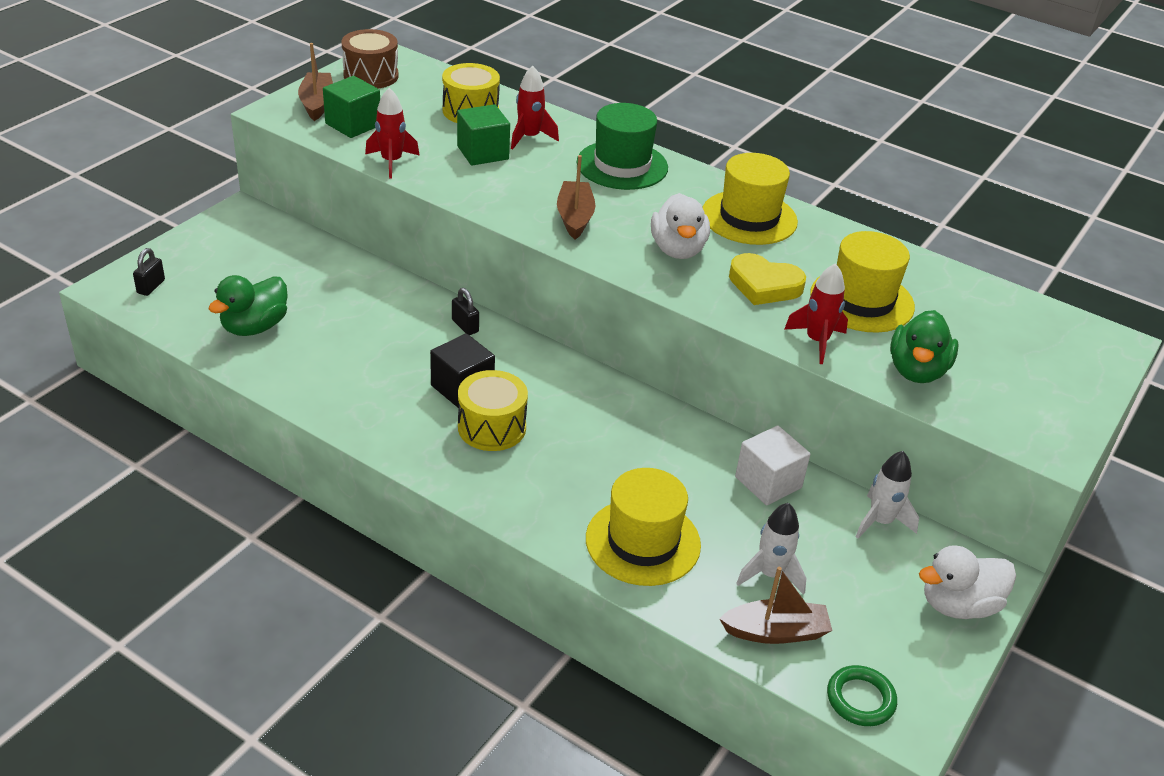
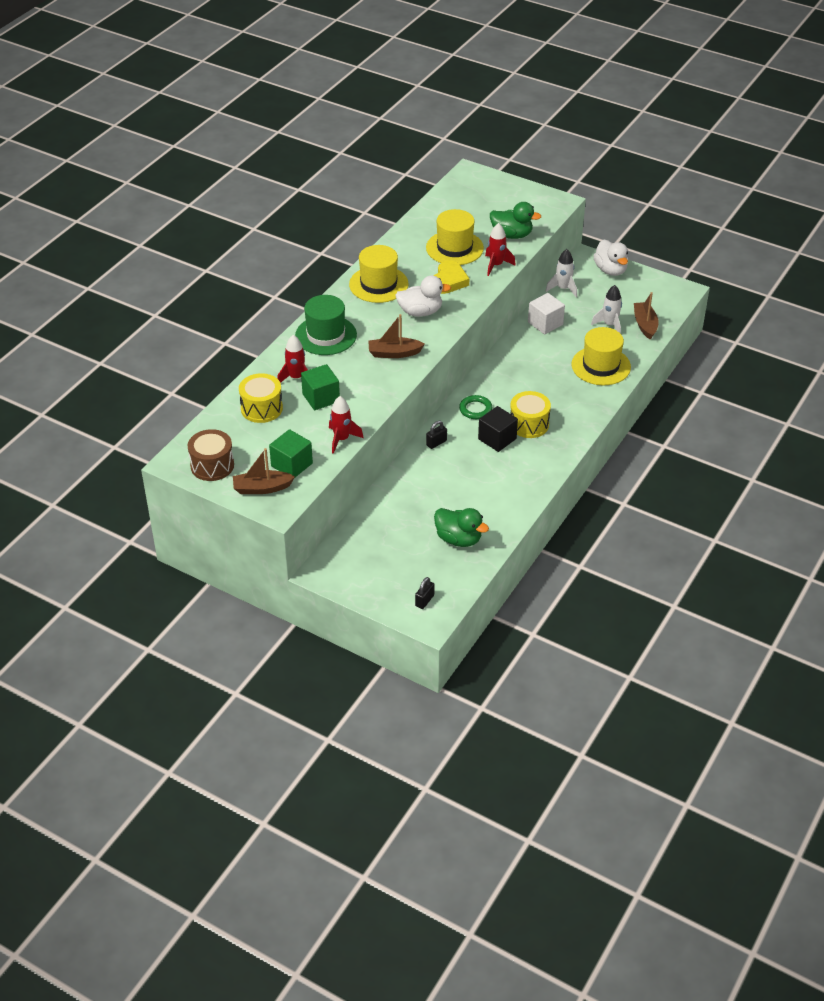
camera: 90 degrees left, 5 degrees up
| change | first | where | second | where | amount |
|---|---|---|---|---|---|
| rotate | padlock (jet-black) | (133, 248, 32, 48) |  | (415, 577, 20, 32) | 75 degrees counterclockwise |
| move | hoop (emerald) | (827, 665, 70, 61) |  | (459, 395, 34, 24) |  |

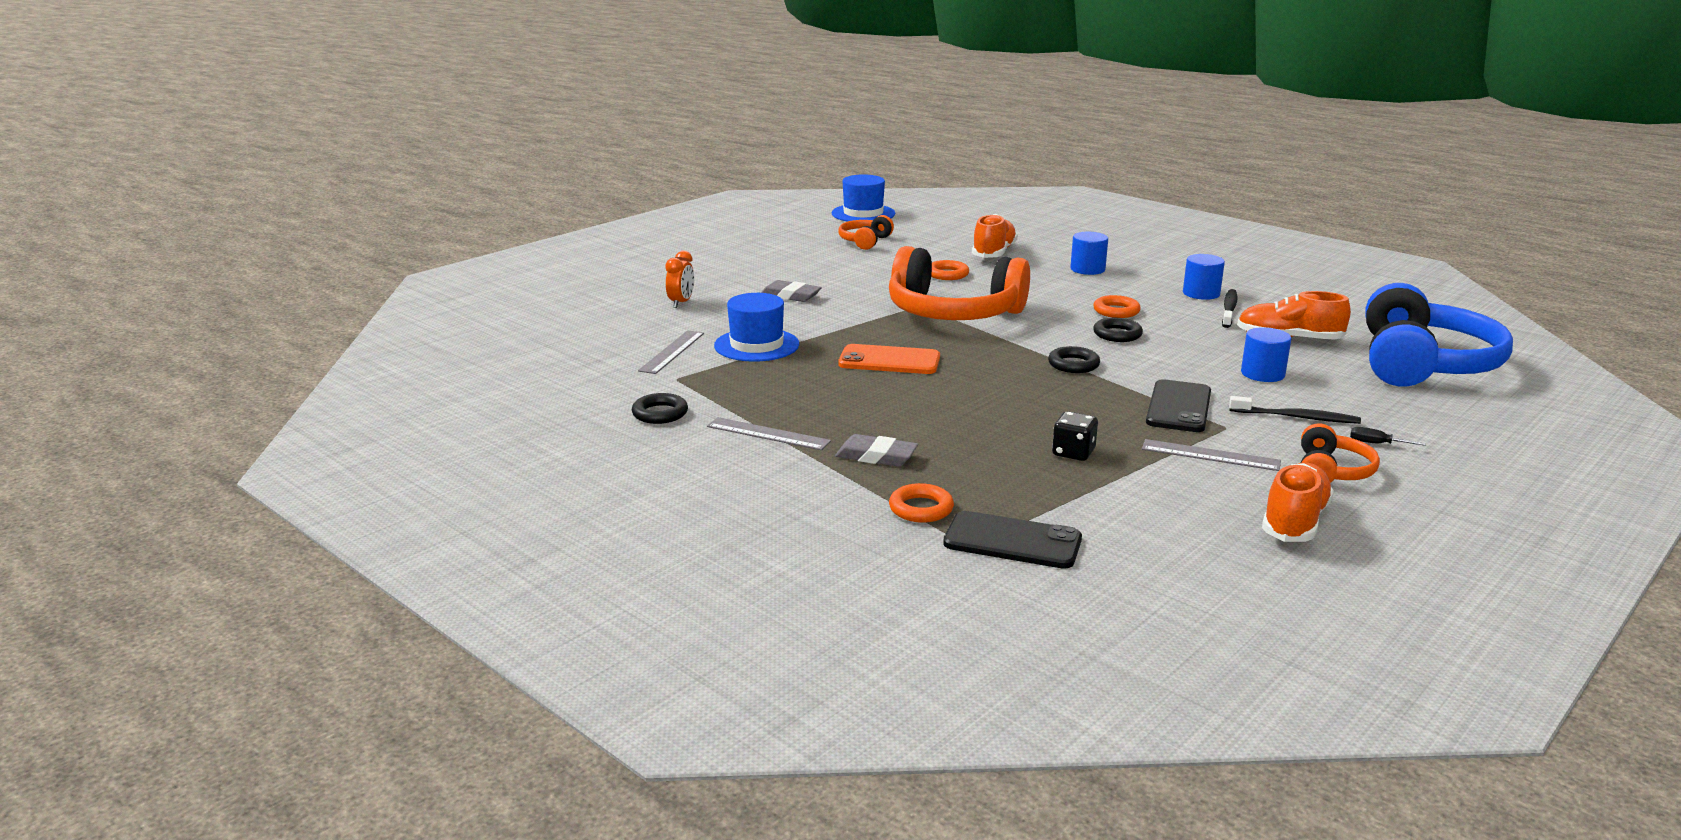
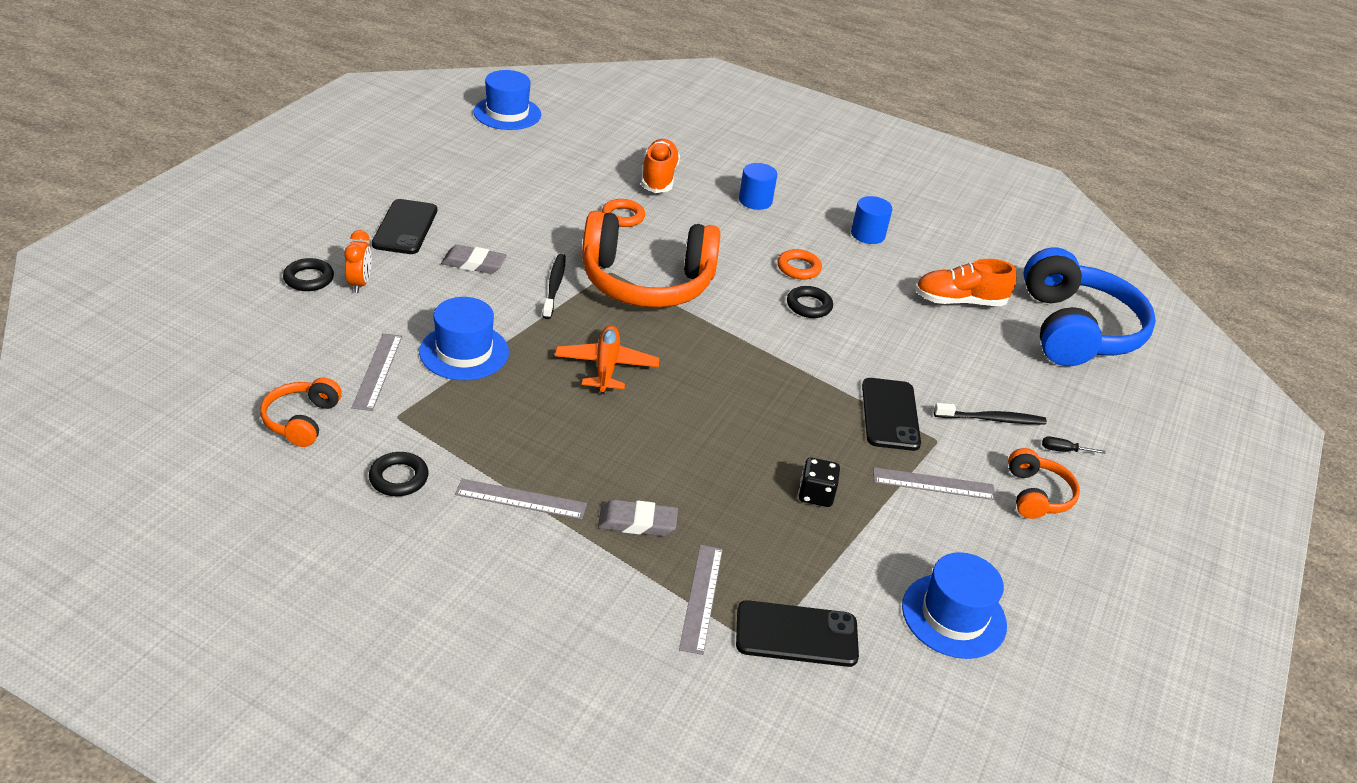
camera: 20 degrees left, 15 degrees up
| change | first | where | second | where | amount |
|---|---|---|---|---|---|
| move | headphones (bright orange) | (838, 215, 56, 35) |  | (260, 377, 82, 70) |  |
| move | tooth brush (jet-black) | (1222, 289, 15, 39) |  | (542, 254, 24, 65) |  |
| delete | cylinder shape (cobalt) | (1241, 327, 50, 55) |  |  |  |
| replace | phone (bright orange) | (838, 344, 102, 30) | plane (bright orange) | (555, 325, 105, 69) |  |
| move | hoop (jet-black) | (1048, 346, 52, 27) |  | (283, 258, 51, 33) |  |
| delete | sneaker (bright orange) | (1262, 462, 72, 80) |  |  |  |
| replace | hoop (bright orange) | (889, 483, 65, 40) | straightedge (grey) | (679, 545, 44, 110) |  |
| insert |  |  | phone (jet-black) | (372, 199, 65, 55) |  |
| insert |  |  | tall hat (cobalt) | (902, 552, 105, 107) |  |

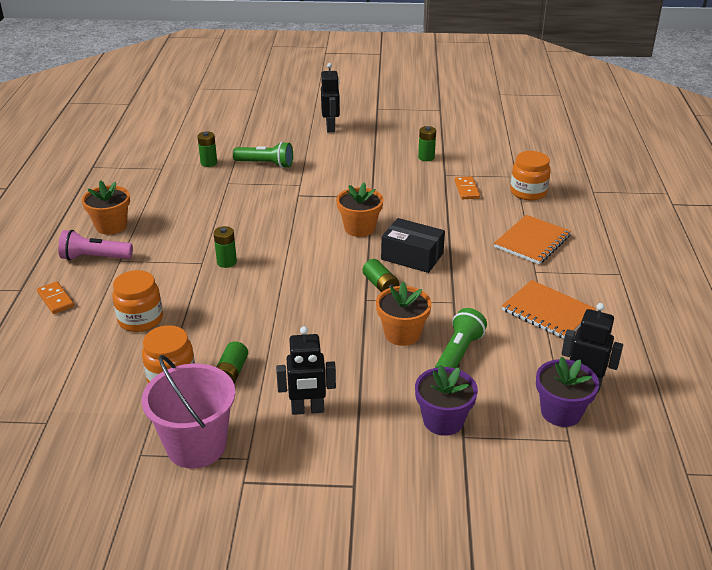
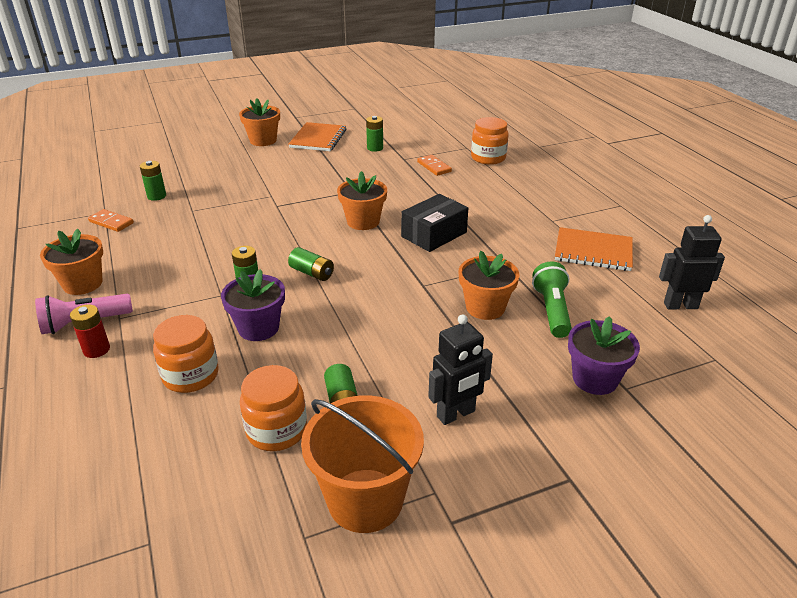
camera: 25 degrees left, 0 degrees up
| change | first | where | second | where | amount |
|---|---|---|---|---|---|
| replace | toy robot (jet-black) | (321, 63, 19, 69) | plant pot (bright orange) | (239, 98, 41, 48) |  |
| delete | pocket torch (emerald) | (233, 142, 60, 26) |  |  |  |
| move | notebook (bright orange) | (494, 215, 77, 49) |  | (289, 122, 57, 29) |  |
| rotate | box (jet-black) | (381, 218, 64, 55) |  | (401, 194, 67, 58) | 45 degrees counterclockwise |
| move | AA battery (emerald) | (362, 259, 37, 33) |  | (288, 247, 46, 34) |  |
| move | domino (bright orange) | (37, 281, 37, 33) |  | (88, 209, 46, 23) |  |
| recolor | sand bucket (rosy) | (142, 355, 93, 114) | sand bucket (bright orange) | (301, 395, 123, 138) |  |
| move | plant pot (royal purple) | (536, 357, 63, 70) |  | (221, 269, 64, 72) |  |
| insert |  |  | AA battery (scarlet) | (70, 304, 40, 54) |  |

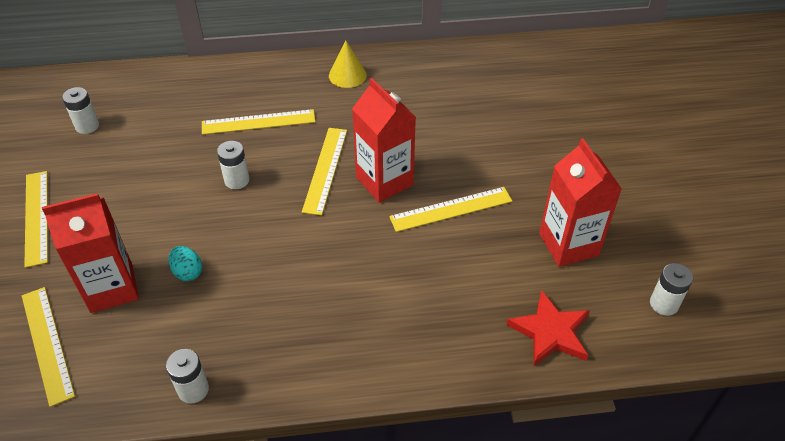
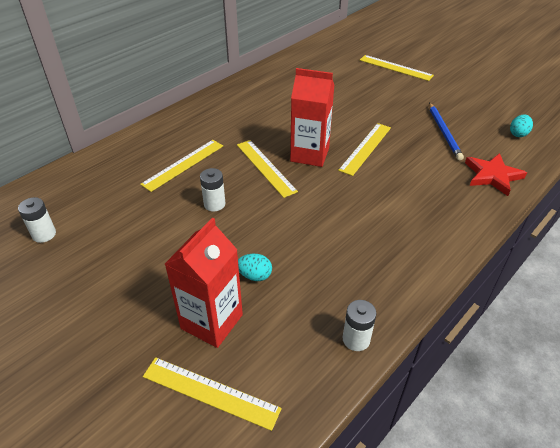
camera: 40 degrees left, 5 degrees down
| change | first | where | second | where | amount |
|---|---|---|---|---|---|
| delete | solid cone (golden) | (329, 40, 38, 48) |  |  |  |
| replace | milk carton (scarlet) | (539, 138, 83, 129) | lead pencil (cobalt) | (429, 103, 35, 57) |  |
| move | straightedge (golden) | (24, 171, 24, 97) |  | (360, 55, 74, 26) |  |
| replace | AA battery (pure white) | (650, 263, 43, 53) | egg shape (turquoise) | (510, 115, 23, 22) |  |

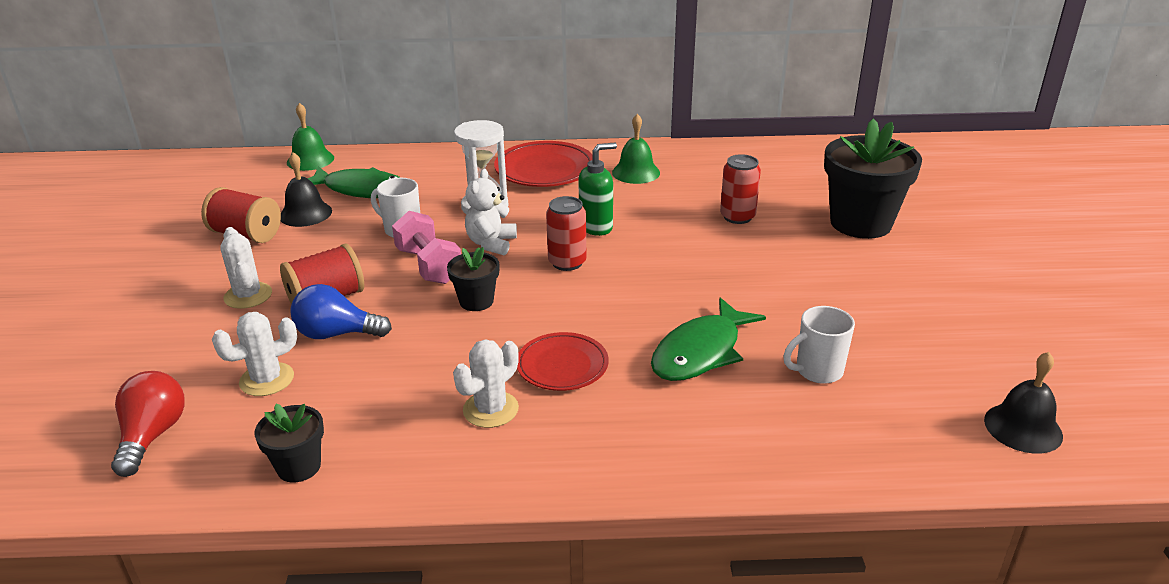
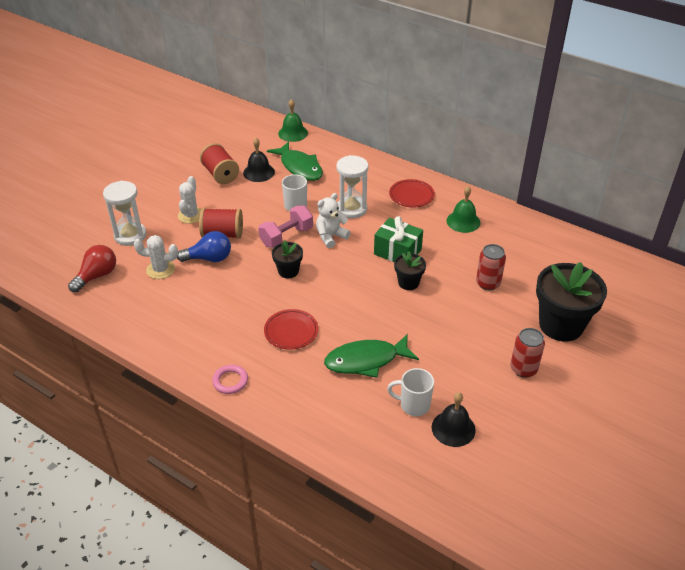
camera: 35 degrees right, 10 degrees up
| change | first | where | second | where | amount |
|---|---|---|---|---|---|
| resize | flat dish (scarlet) | (494, 141, 98, 46) |  | (389, 179, 46, 28) | x0.66 |
| replace | pump bottle (emerald) | (578, 143, 39, 93) | wrapped gift (emerald) | (374, 216, 49, 46) |  |
| move | tin (scarlet) | (546, 196, 41, 75) |  | (510, 328, 35, 50) |  |
| rotate | hand weight (rosy) | (392, 211, 69, 73) |  | (259, 205, 54, 43) | 45 degrees clockwise |
| rotate | bulb (cobalt) | (290, 284, 102, 55) |  | (177, 231, 54, 31) | 135 degrees clockwise |
| delete | cactus (pure white) | (453, 339, 66, 89) |  |  |  |
| move | hand bell (jet-black) | (984, 352, 79, 102) |  | (432, 392, 44, 55) |  |
| move | plant pot (jet-black) | (254, 404, 70, 79) |  | (394, 251, 32, 39) |  |
| insert |  |  | hourglass (pure white) | (103, 181, 43, 65) |  |
| insert |  |  | hoop (rosy) | (212, 365, 36, 29) |  |

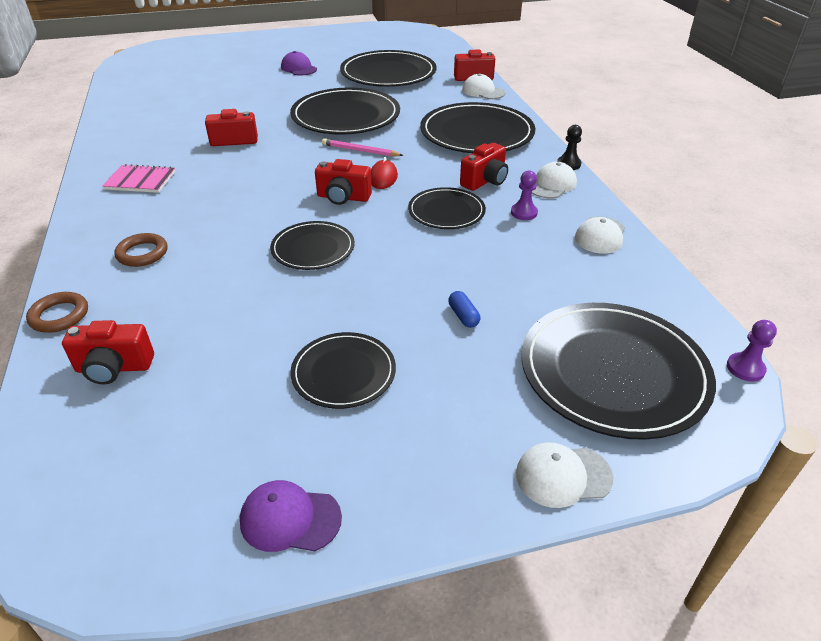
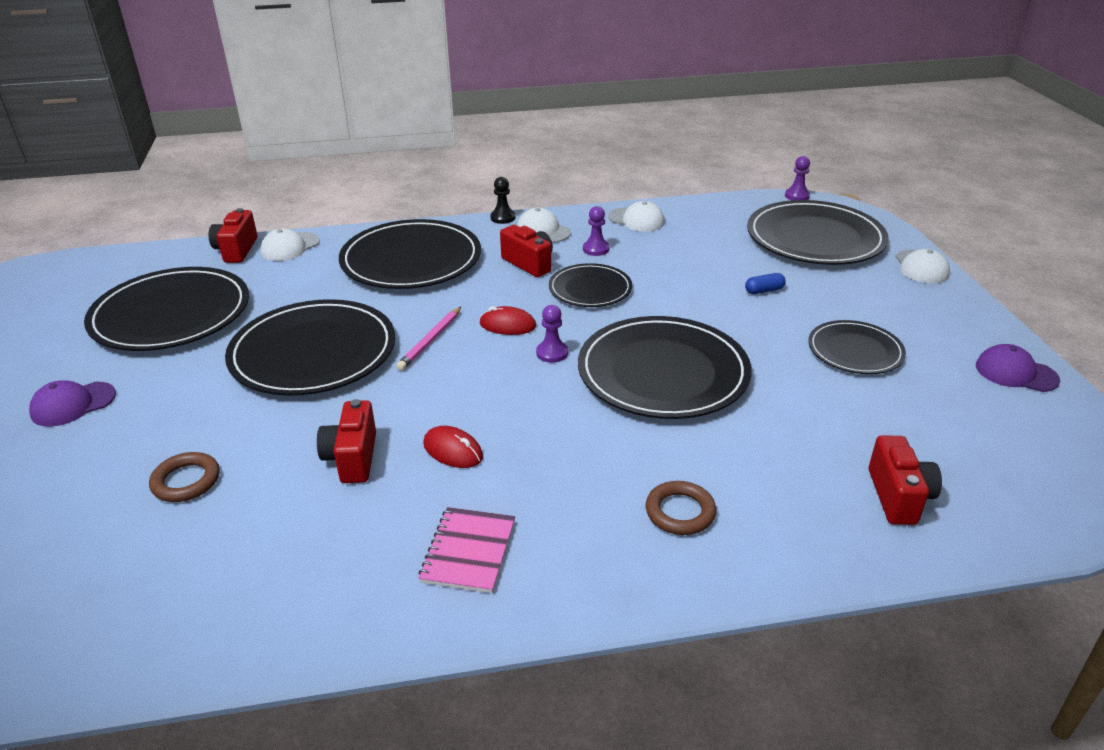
camera: 85 degrees left, 5 degrees down
| change | first | where | second | where | amount |
|---|---|---|---|---|---|
| replace | camera (scarlet) | (315, 159, 57, 46) | game pawn (royal purple) | (536, 305, 32, 58) |  |
| resize | flat dish (jet-black) | (270, 221, 85, 49) |  | (578, 316, 174, 103) | x1.78 |
| move | hoop (brown) | (26, 292, 62, 41) |  | (149, 452, 71, 50) |  |
| rotate | baseball cap (royal purple) | (240, 480, 102, 72) |  | (976, 344, 84, 48) | 105 degrees clockwise |
| insert |  |  | computer mouse (scarlet) | (423, 426, 60, 42) |  |

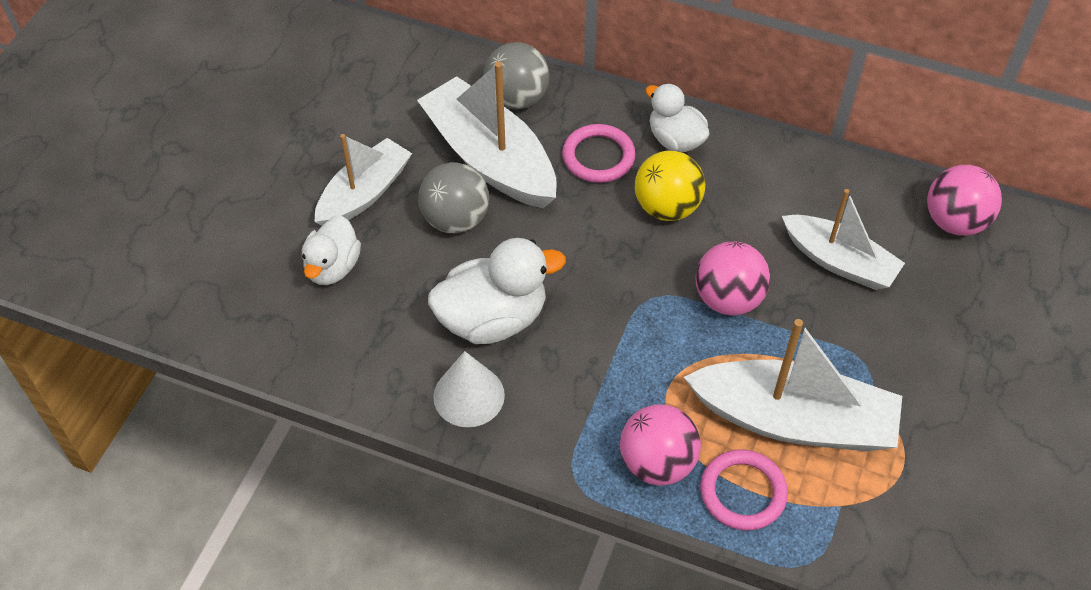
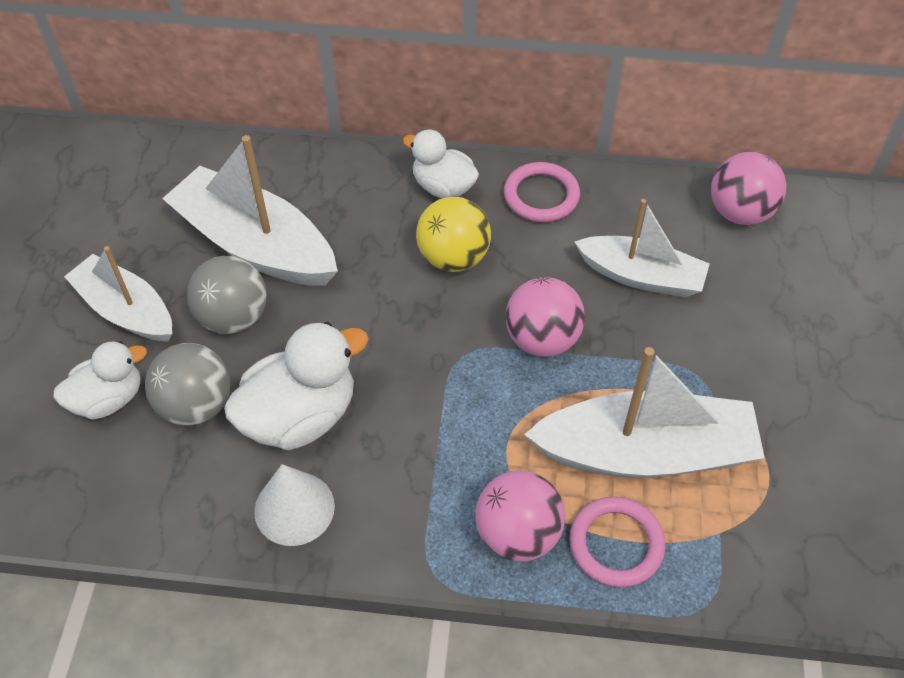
camera: 15 degrees left, 0 degrees up
| change | first | where | second | where | amount |
|---|---|---|---|---|---|
| move | play ball (grey) | (483, 42, 66, 67) |  | (145, 343, 85, 83) |  |
| move | hoop (rosy) | (562, 124, 74, 59) |  | (504, 162, 76, 60) |  |
| rotate | sailboat (pure white) | (315, 134, 97, 92) |  | (64, 246, 108, 96) | 75 degrees counterclockwise |
| rotate | duck (pure white) | (302, 215, 59, 70) |  | (53, 341, 94, 79) | 120 degrees counterclockwise |

